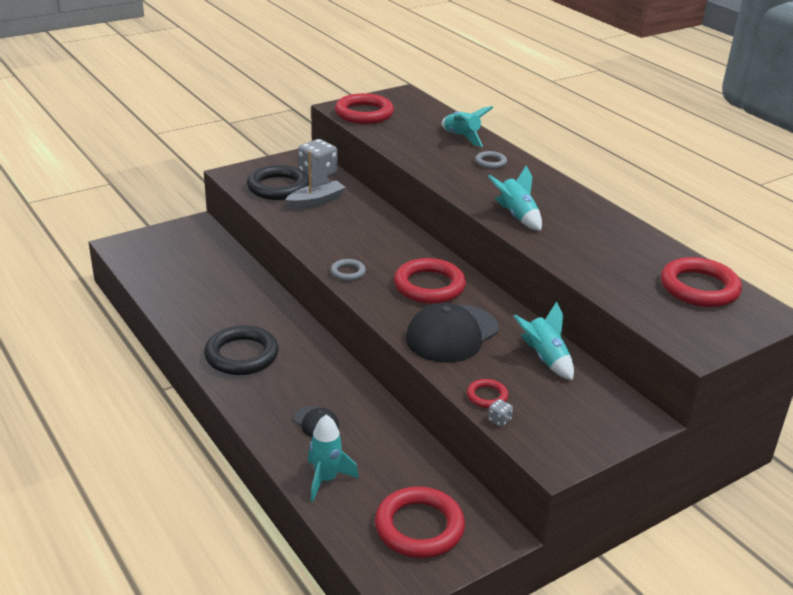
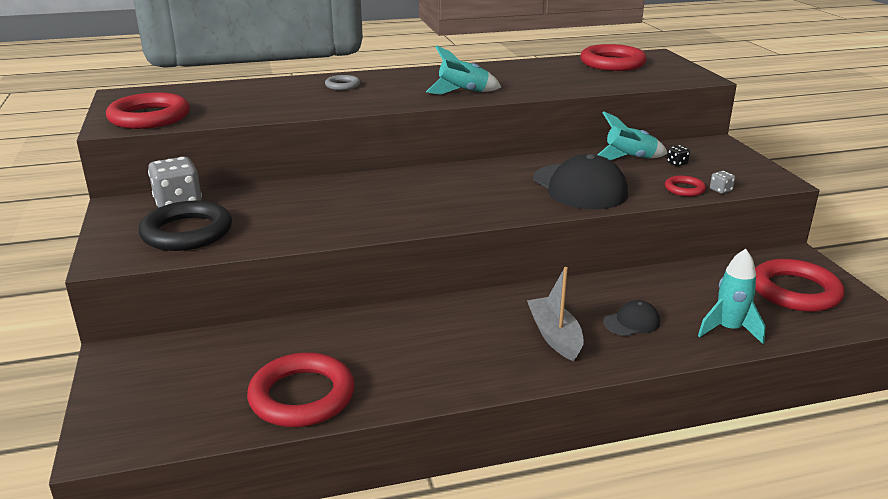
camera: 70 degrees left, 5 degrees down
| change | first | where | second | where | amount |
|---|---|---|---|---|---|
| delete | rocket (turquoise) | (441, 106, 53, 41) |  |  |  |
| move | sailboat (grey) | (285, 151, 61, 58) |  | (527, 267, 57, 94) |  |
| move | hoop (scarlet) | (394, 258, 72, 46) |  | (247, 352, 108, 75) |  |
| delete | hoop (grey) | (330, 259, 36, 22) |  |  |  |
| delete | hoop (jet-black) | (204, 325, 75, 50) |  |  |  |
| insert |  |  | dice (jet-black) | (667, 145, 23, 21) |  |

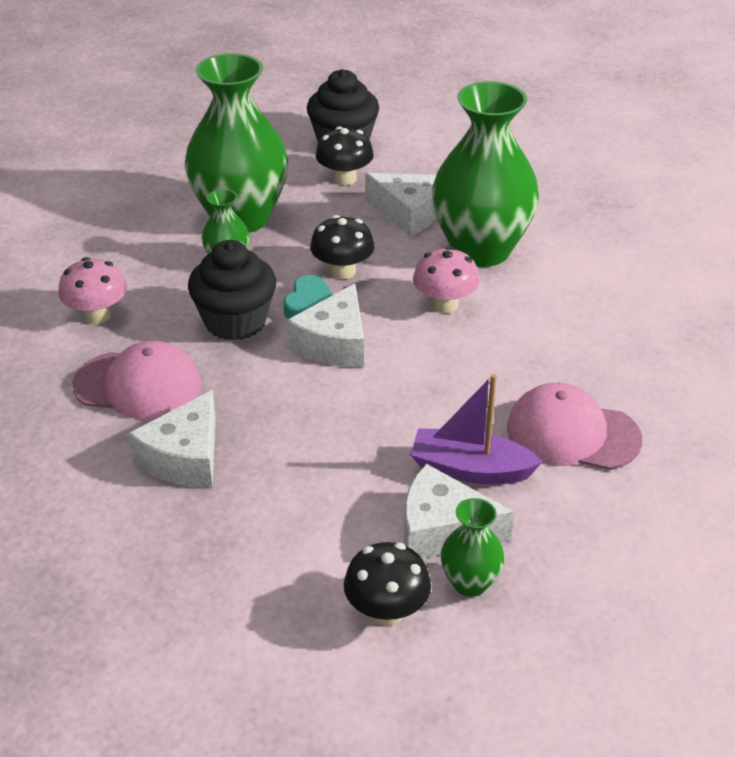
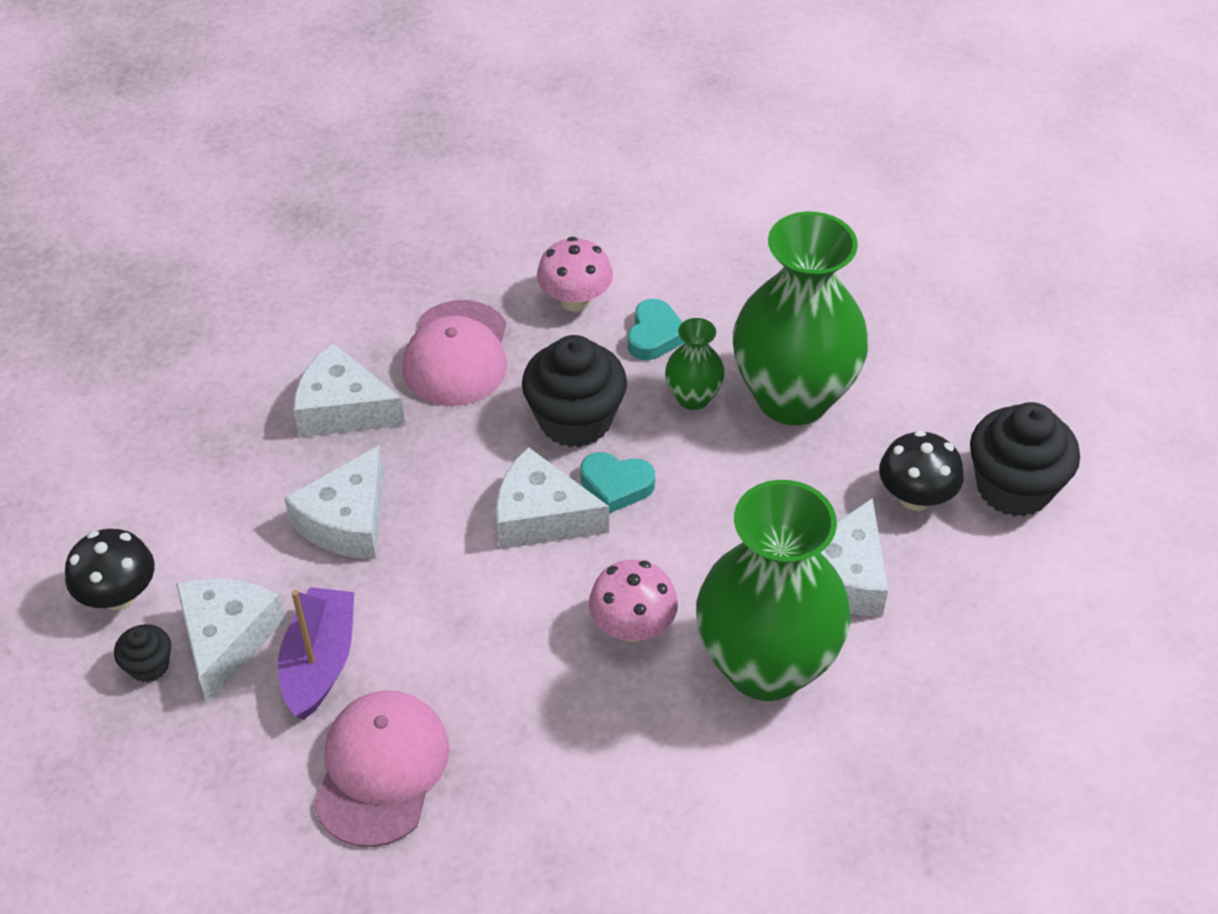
camera: 85 degrees right, 10 degrees up
| change | first | where | second | where | amount |
|---|---|---|---|---|---|
| delete | fungus (jet-black) | (310, 215, 65, 64) |  |  |  |
| replace | tall vase (emerald) | (441, 498, 64, 99) | muffin (jet-black) | (114, 624, 57, 59) |  |
| insert |  |  | heart (turquoise) | (628, 299, 57, 61) |  |
| insert |  |  | piece of cheese (pure white) | (284, 445, 100, 114) |  |

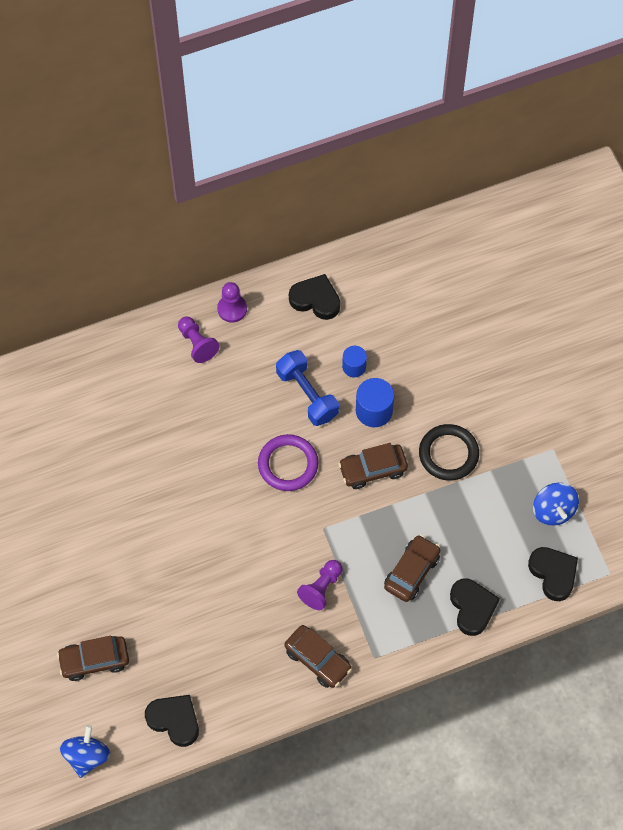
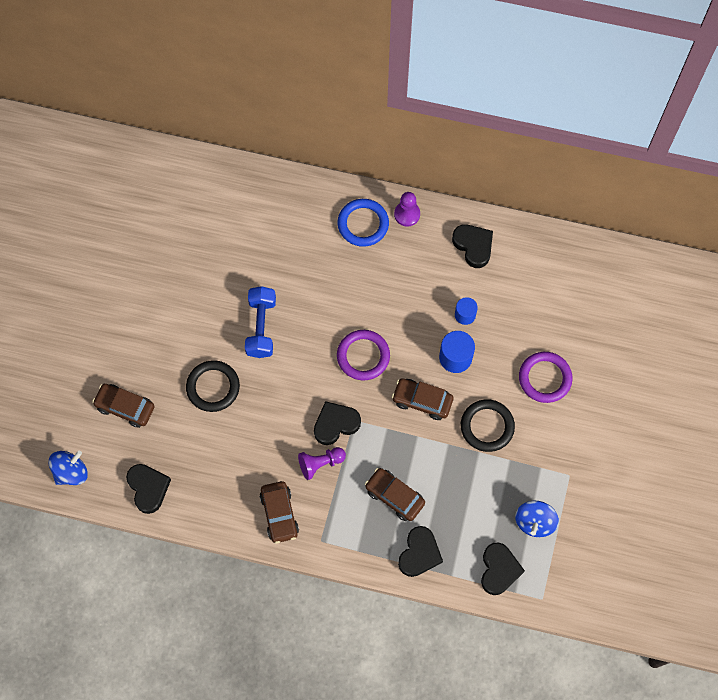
camera: 35 degrees right, 5 degrees up
| change | first | where | second | where | amount |
|---|---|---|---|---|---|
| replace | game pawn (royal purple) | (178, 316, 42, 47) | hoop (cobalt) | (337, 199, 52, 48) |  |
| move | hand weight (cobalt) | (276, 350, 63, 76) |  | (245, 286, 31, 72) |  |
| rotate | automobile (brown) | (384, 535, 56, 67) |  | (365, 468, 60, 53) | 120 degrees counterclockwise |
| insert |  |  | hoop (royal purple) | (519, 352, 53, 51) |  |
| insert |  |  | hoop (jet-black) | (186, 360, 54, 52) |  |
| insert |  |  | heart (jet-black) | (314, 401, 47, 44) |  |

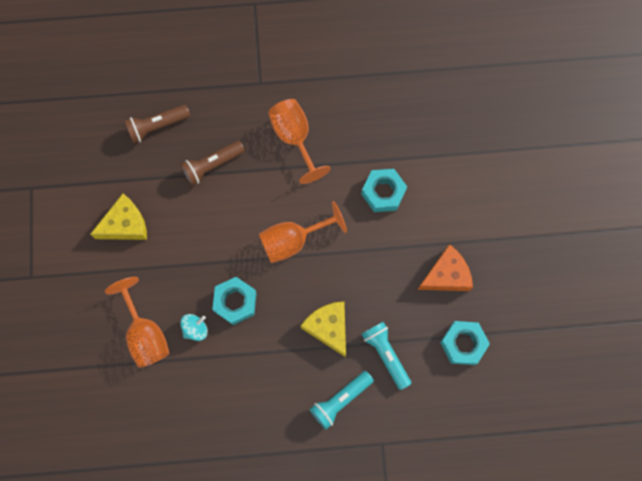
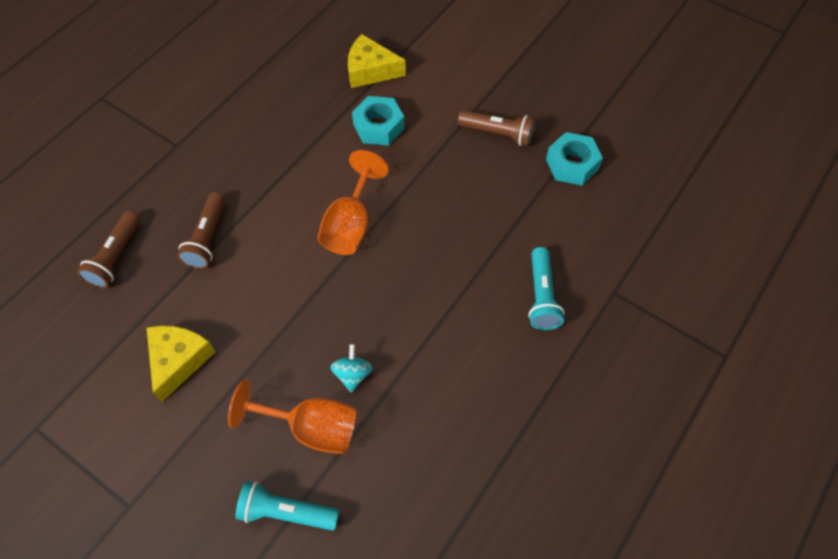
camera: 50 degrees left, 15 degrees down
| change | first | where | second | where | amount |
|---|---|---|---|---|---|
| delete | goblet (bright orange) | (268, 99, 63, 85) |  |  |  |
| replace | piece of cheese (bright orange) | (417, 244, 56, 47) | pocket torch (brown) | (458, 110, 77, 36) |  |
| delete | hexagon nut (turquoise) | (212, 277, 45, 48) |  |  |  |
| move | piece of cheese (golden) | (301, 301, 45, 56) |  | (348, 34, 58, 54) |  |
| move | pocket torch (turquoise) | (362, 322, 49, 68) |  | (235, 481, 104, 50) |  |

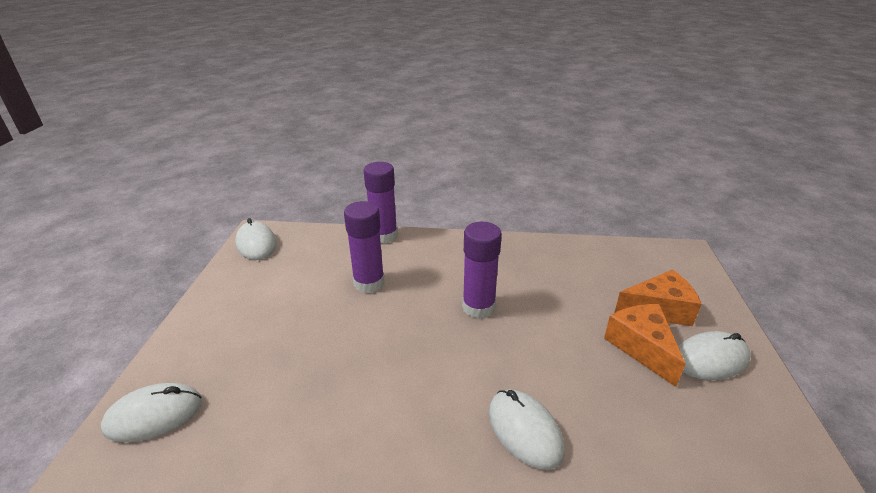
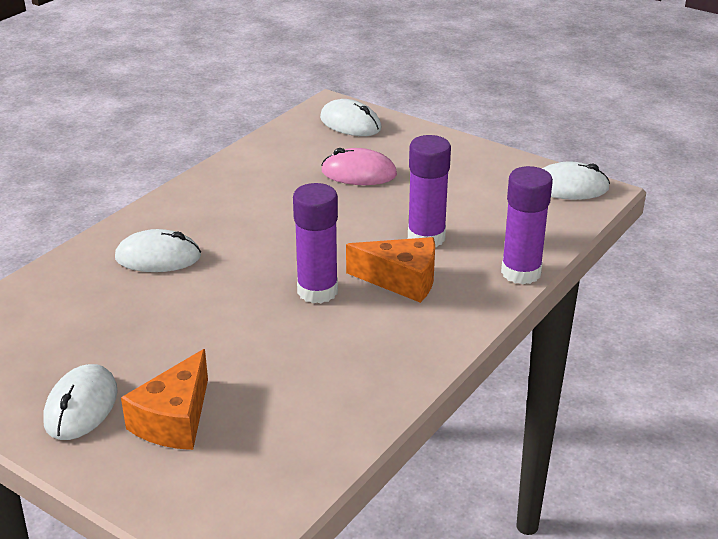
camera: 120 degrees right, 0 degrees up
| change | first | where | second | where | amount |
|---|---|---|---|---|---|
| move | piece of cheese (bright orange) | (604, 304, 82, 83) |  | (346, 237, 89, 66) |  |
| rotate | computer mouse (pure white) | (101, 383, 101, 59) |  | (320, 99, 62, 37) | 60 degrees counterclockwise |
| insert |  |  | computer mouse (rosy) | (321, 148, 76, 37) |  |

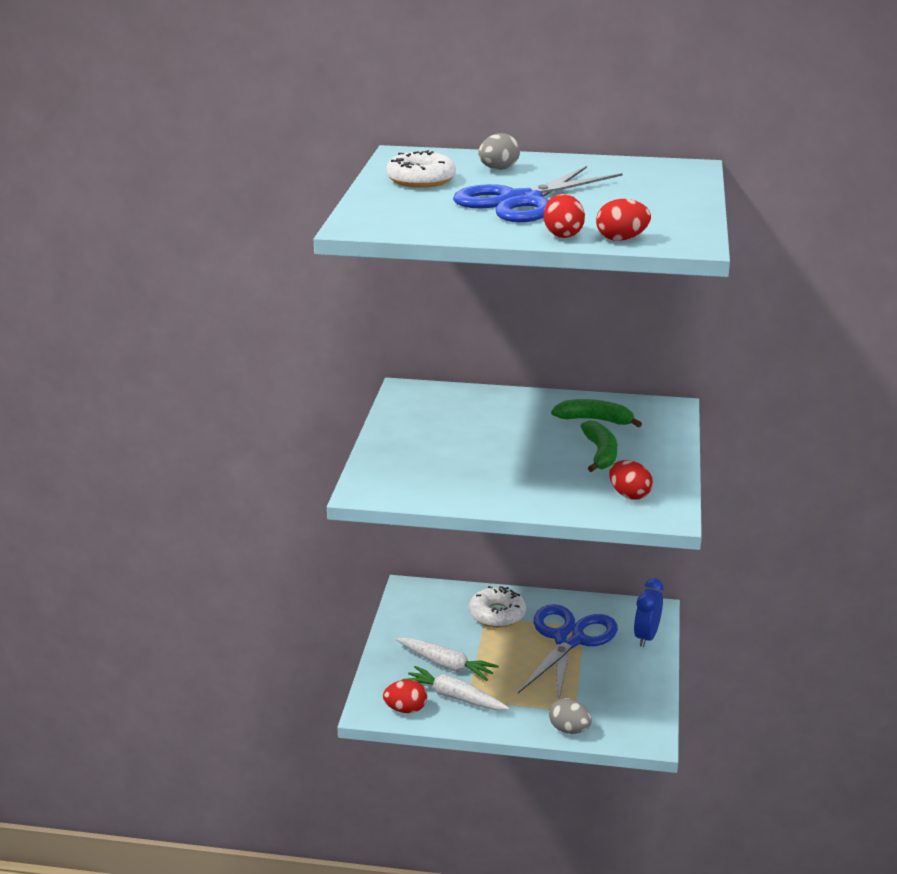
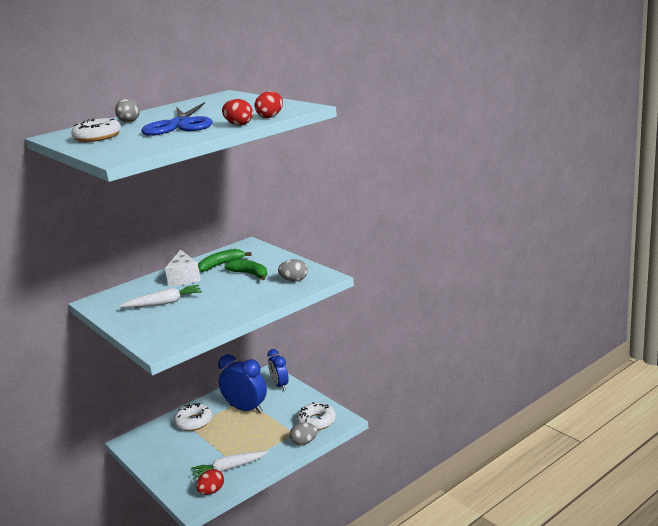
camera: 45 degrees left, 5 degrees down
| change | first | where | second | where | amount |
|---|---|---|---|---|---|
| recolor | egg shape (scarlet) | (609, 460, 44, 40) | egg shape (grey) | (278, 259, 30, 22) |  |
| replace | shears (cobalt) | (518, 604, 100, 96) | clock (cobalt) | (218, 354, 49, 59) |  |
| move | root vegetable (pure white) | (397, 638, 102, 43) |  | (120, 285, 82, 22) |  |
| insert |  |  | piece of cheese (pure white) | (165, 250, 36, 36) |  |
| insert |  |  | glazed donut (pure white) | (297, 402, 39, 28) |  |

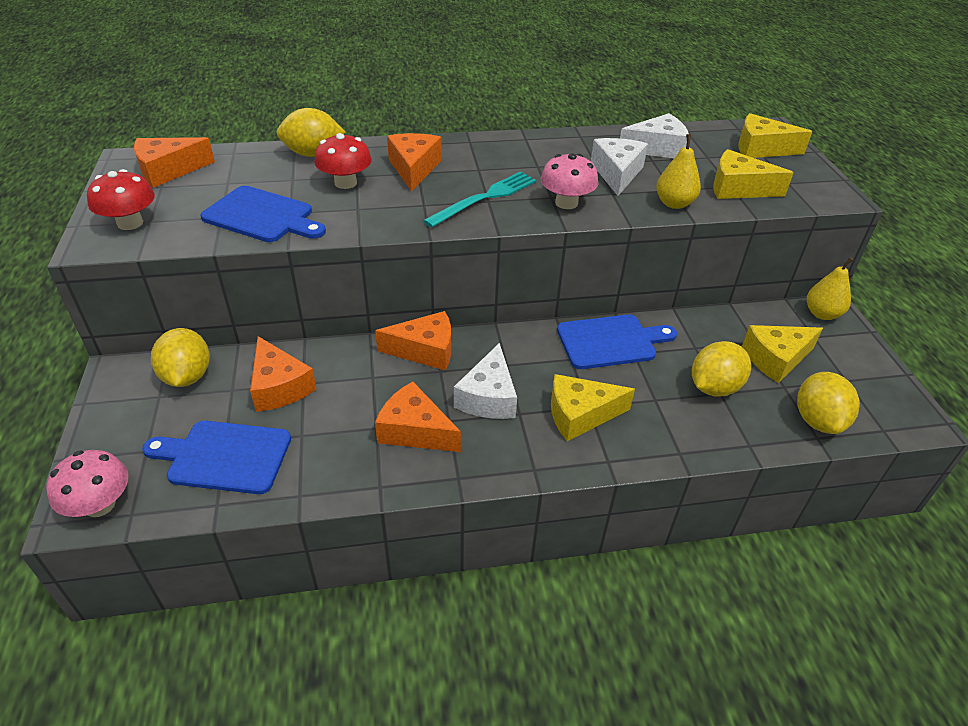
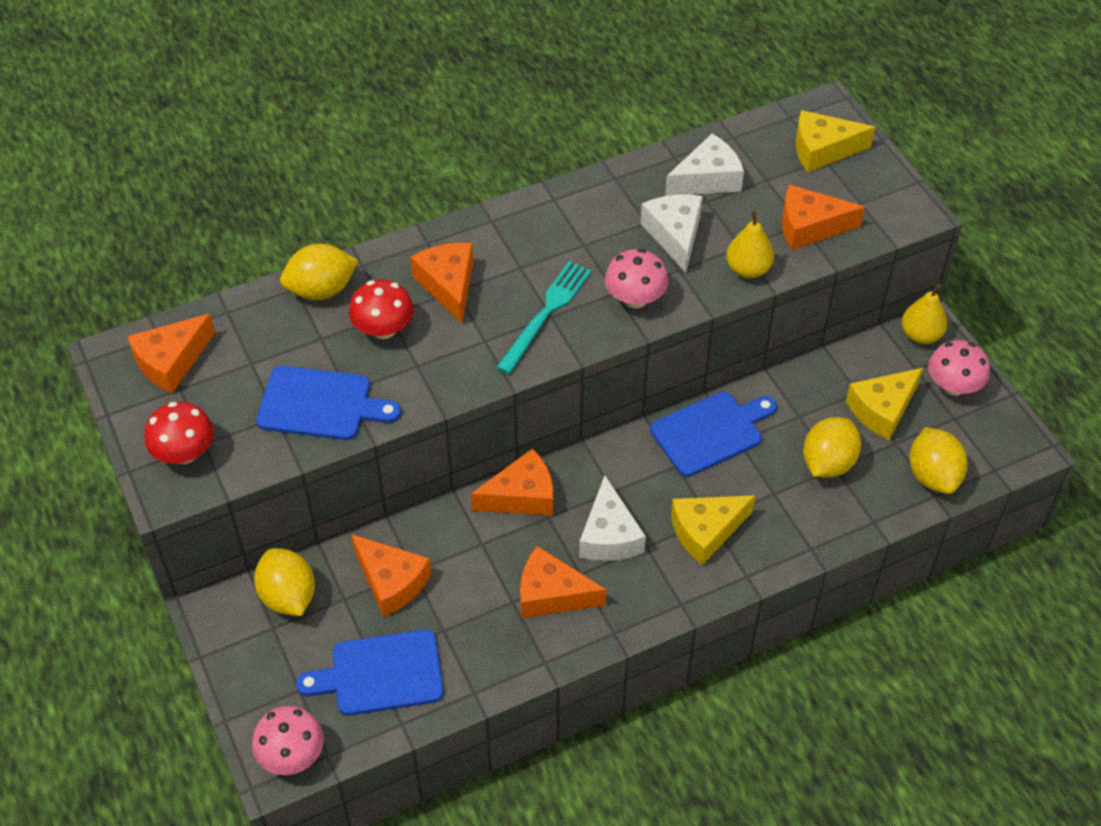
camera: 15 degrees left, 10 degrees up
| change | first | where | second | where | amount |
|---|---|---|---|---|---|
| recolor | piece of cheese (golden) | (713, 149, 81, 50) | piece of cheese (bright orange) | (782, 185, 83, 65) |  |
| insert |  |  | fungus (rosy) | (928, 340, 62, 56) |  |

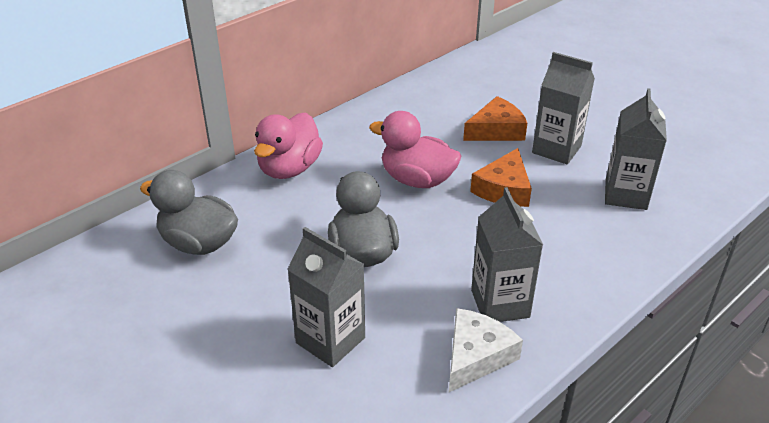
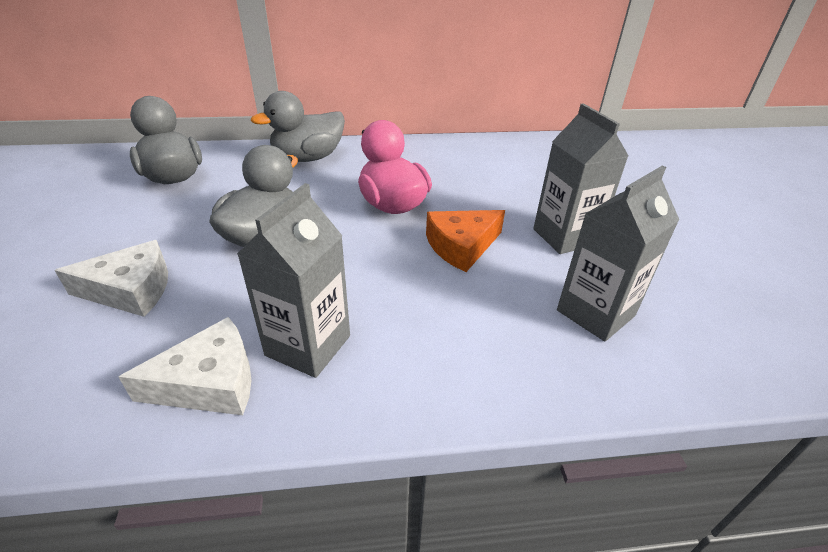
camera: 35 degrees right, 0 degrees up
| change | first | where | second | where | amount |
|---|---|---|---|---|---|
| delete | piece of cheese (bright orange) | (463, 96, 64, 45) |  |  |  |
| recolor | duck (rosy) | (254, 112, 69, 67) | duck (grey) | (251, 91, 94, 71) |  |
| replace | milk carton (grey) | (287, 227, 78, 140) | piece of cheese (pure white) | (54, 240, 114, 77) |  |

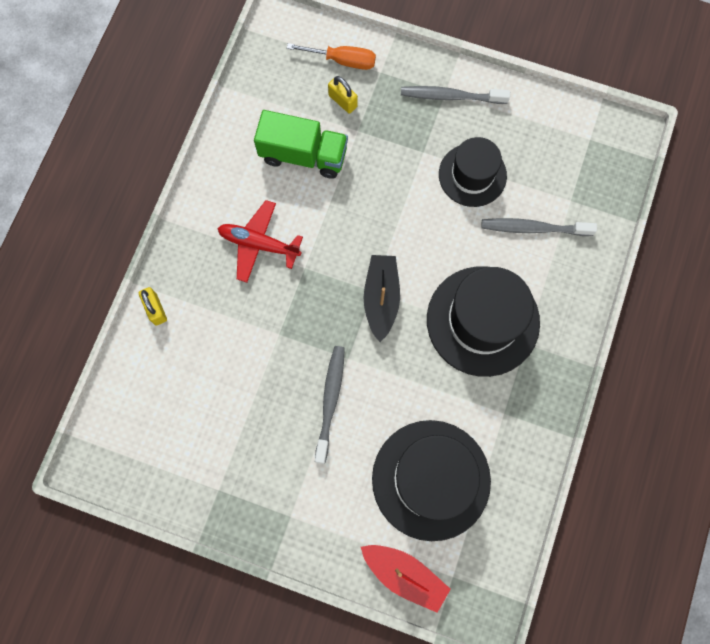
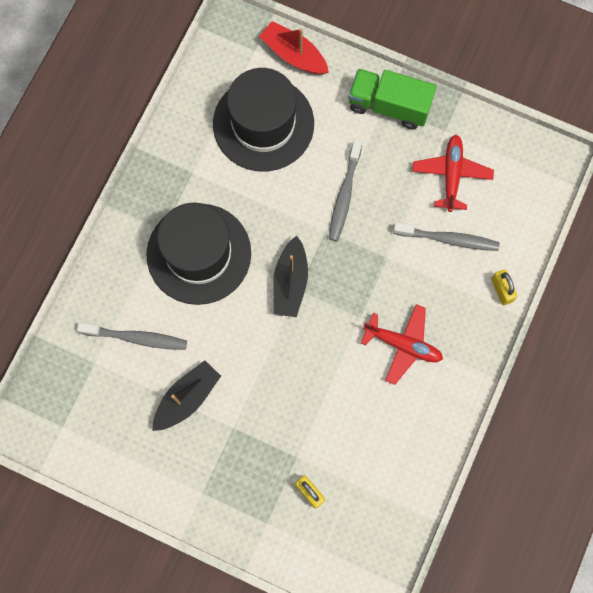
camera: 175 degrees left, 0 degrees up
| change | first | where | second | where | amount |
|---|---|---|---|---|---|
| delete | hand screwdriver (bright orange) | (287, 43, 89, 27) |  |  |  |
| move | tooth brush (grey) | (401, 86, 109, 18) |  | (393, 223, 107, 28) |  |
| move | toy truck (emerald) | (254, 110, 94, 69) |  | (348, 69, 89, 61) |  |
| replace | tall hat (jet-black) | (439, 137, 68, 70) | sailboat (jet-black) | (152, 360, 69, 71) |  |
| insert |  |  | plane (scarlet) | (412, 135, 82, 77) |  |

